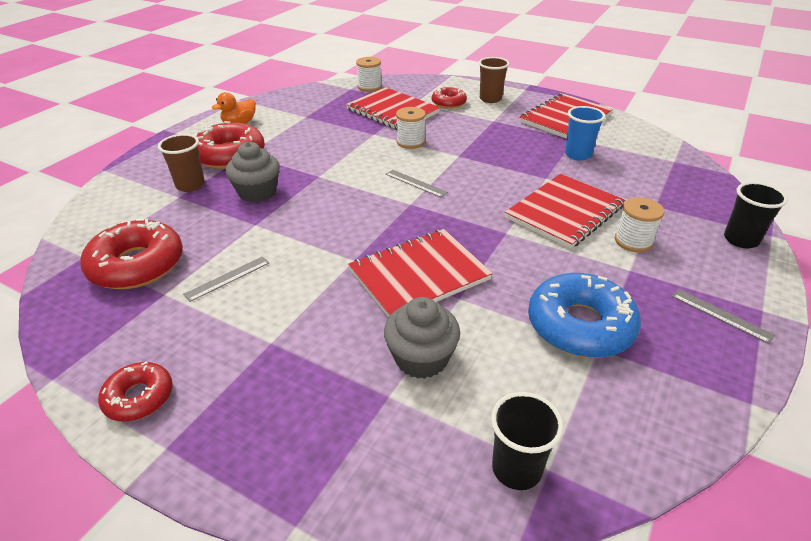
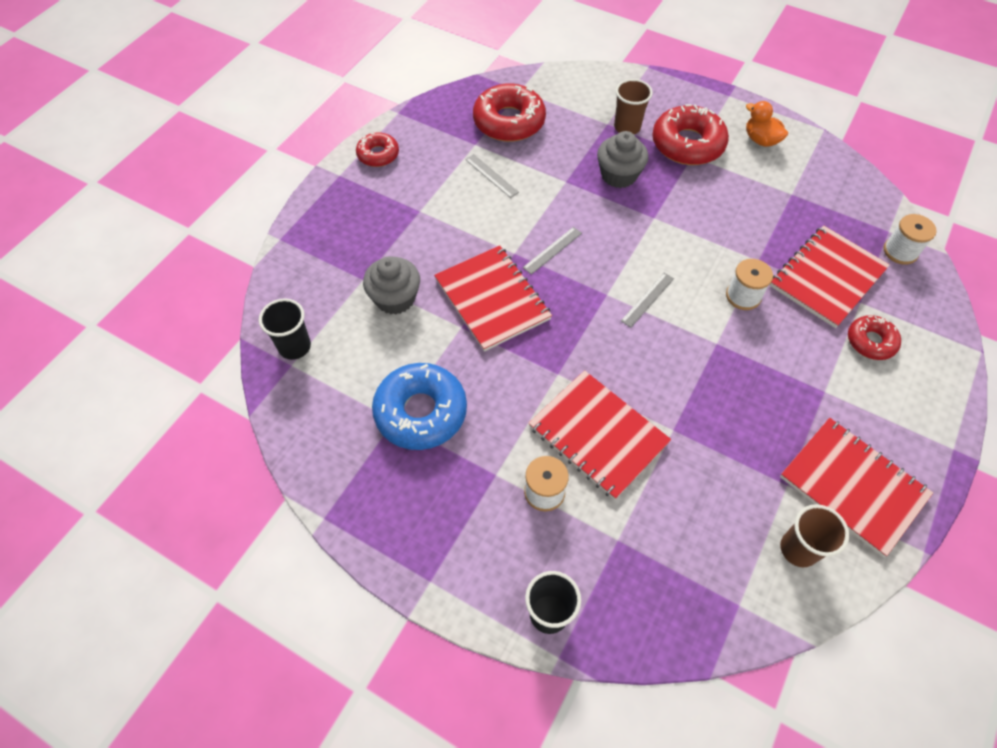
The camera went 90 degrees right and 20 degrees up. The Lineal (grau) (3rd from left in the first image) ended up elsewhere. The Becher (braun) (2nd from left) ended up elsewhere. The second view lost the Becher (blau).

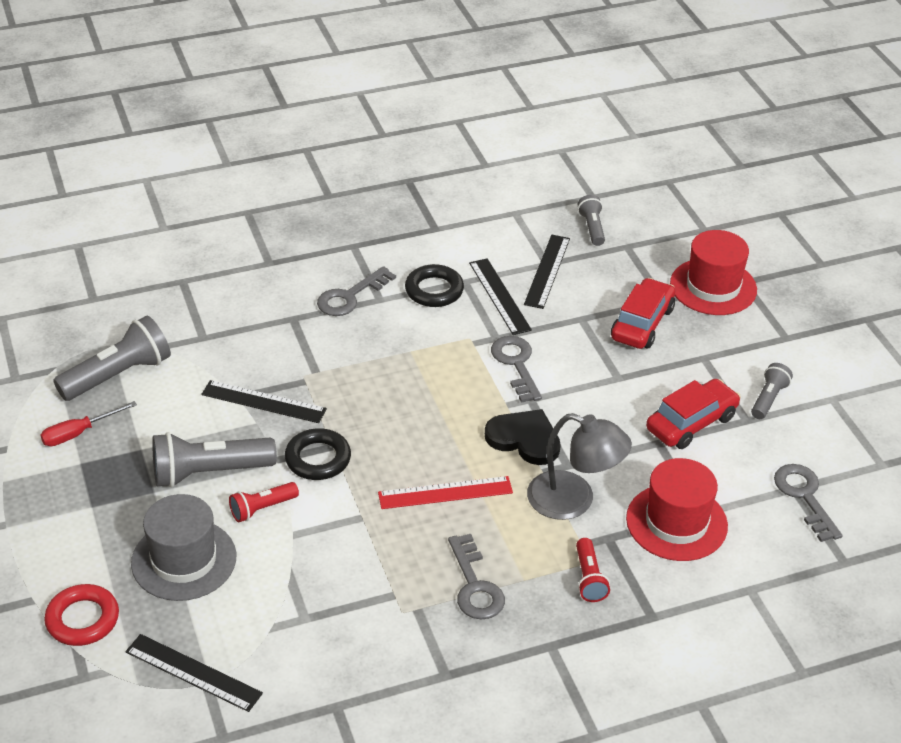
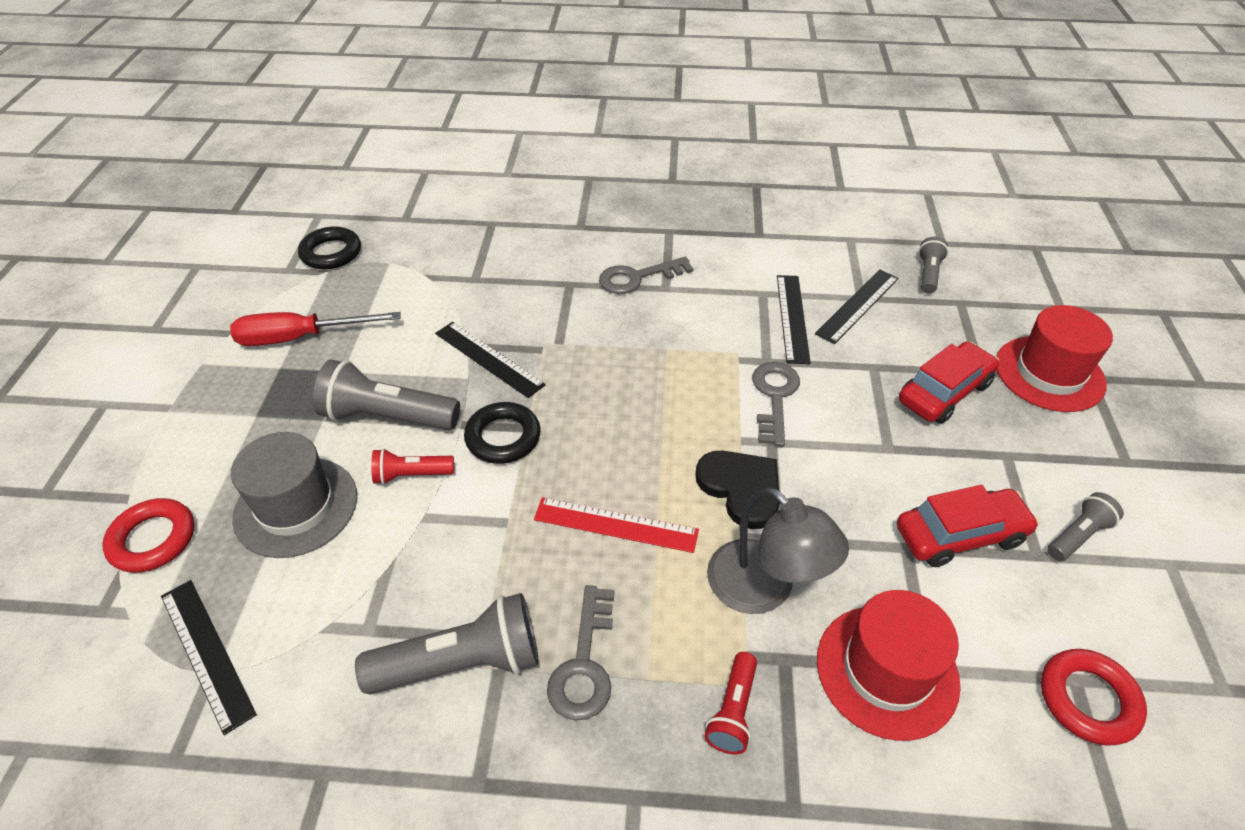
The camera went 25 degrees right and 5 degrees up. The size of the Schraubenzieher (rot) changed by a factor of 1.56. The Ring (schwarz) (2nd from left in the first image) ended up elsewhere. The Taschenlampe (grau) (1st from left in the first image) ended up elsewhere. Where the Schlüssel (grau) (4th from left) stood, the Ring (rot) (2nd from left) came to stand.

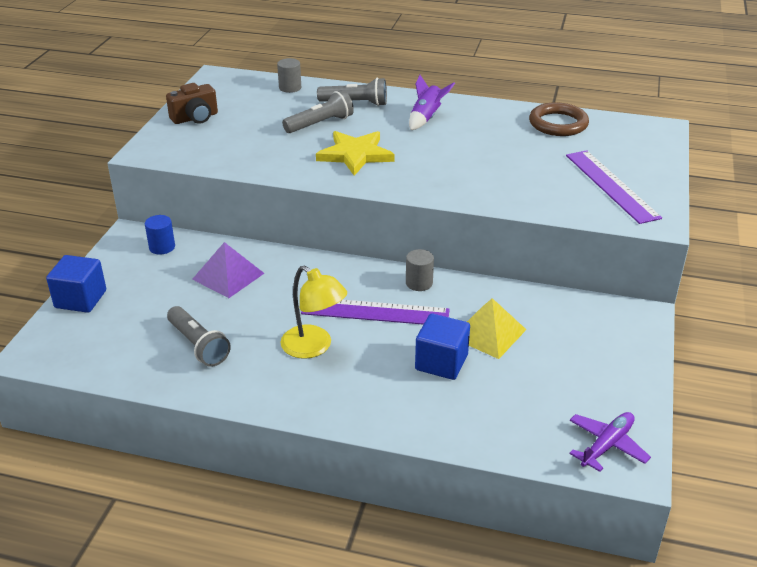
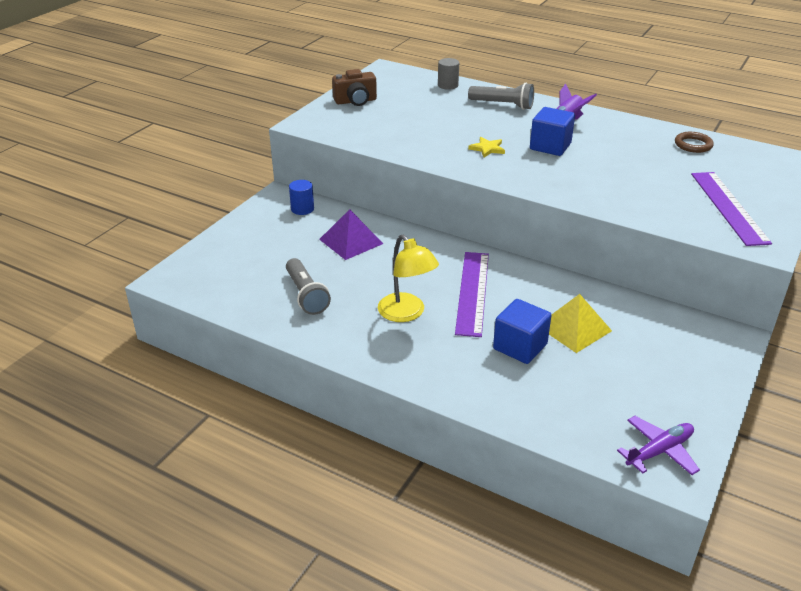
The camera went 15 degrees right and 0 degrees up. The Lineal (lila) (1st from left) ended up facing another way, 75 degrees clockwise from before. The size of the Stern (gelb) changed by a factor of 0.51. The Kubus (blau) (1st from left in the first image) ended up elsewhere. The size of the Ring (braun) changed by a factor of 0.65. The second view lost the Taschenlampe (grau) (2nd from left). The second view lost the Vollzylinder (grau) (2nd from left).

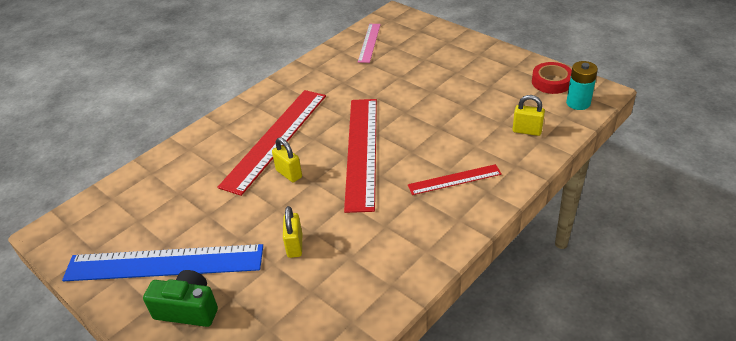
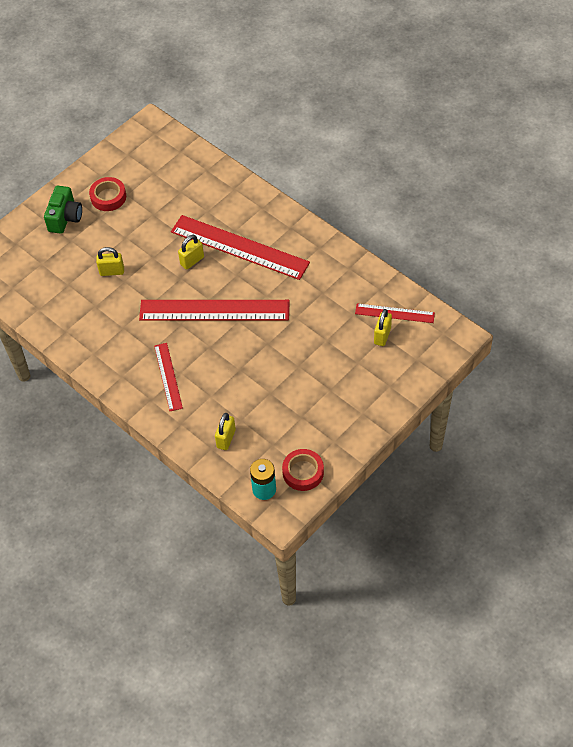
The camera went 90 degrees right and 15 degrees up. Where the Lineal (blau) stood, the Klebeband (rot) (1st from left) came to stand. What was the Lineal (rosa) turned into the Lineal (rot) (4th from left). The second view gained the Vorhängeschloss (gelb) (4th from left).

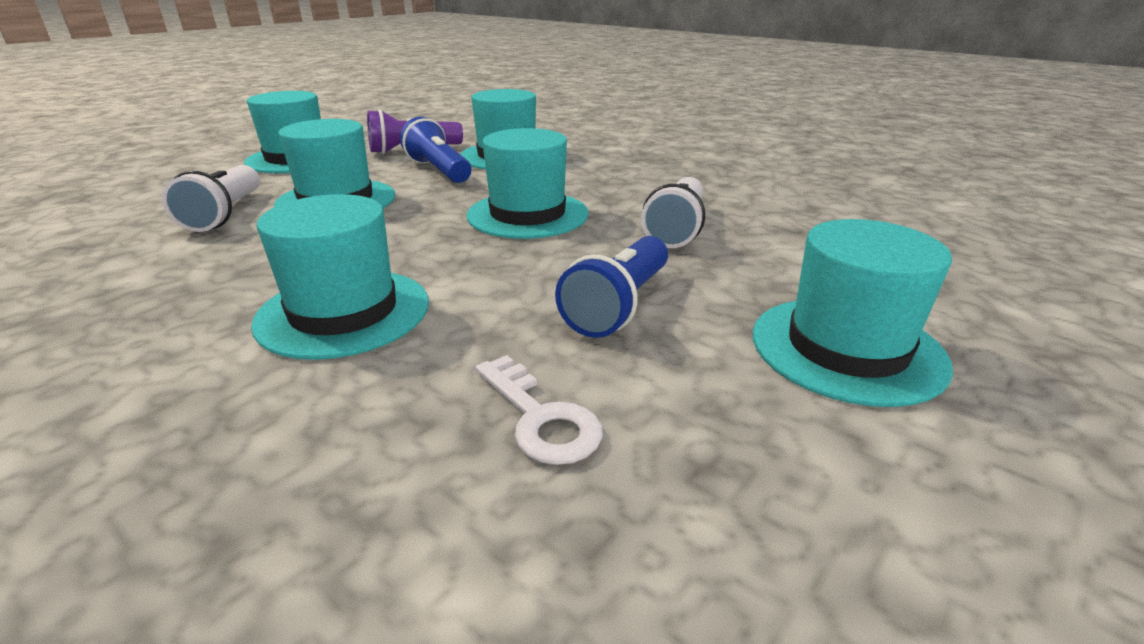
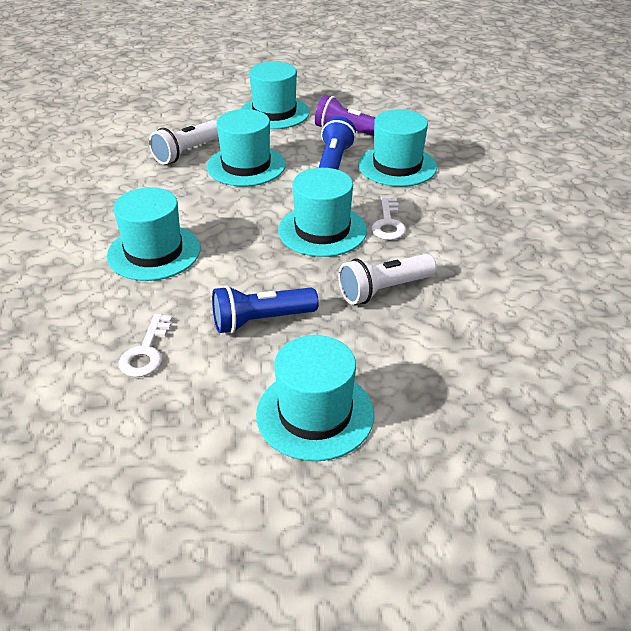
The camera went 45 degrees right and 10 degrees up. The second view gained the Schlüssel (weiß) (2nd from left).

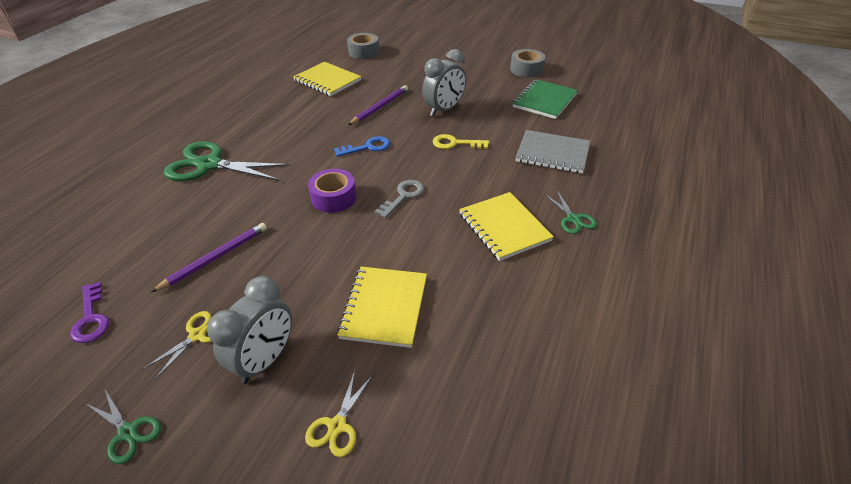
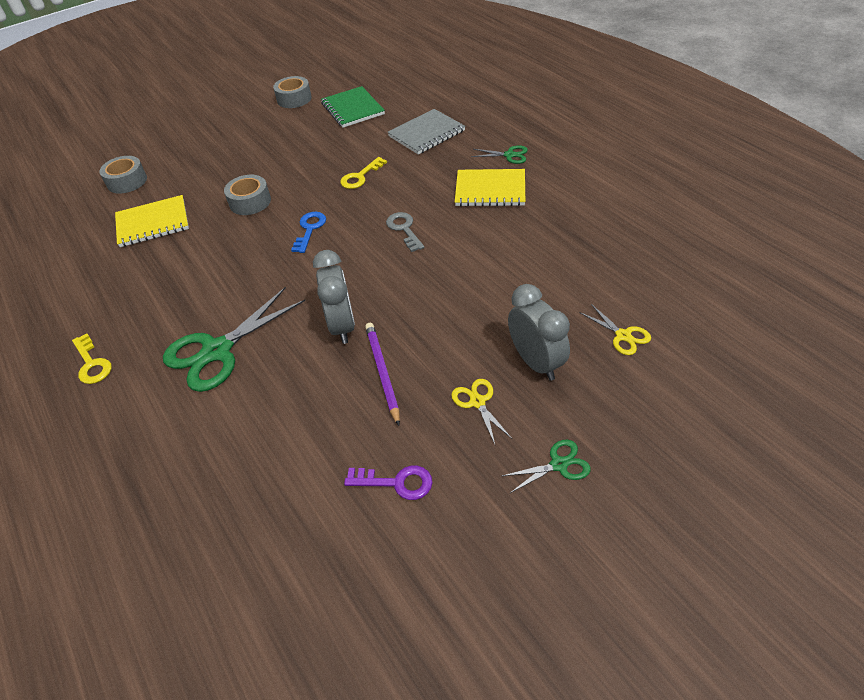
The camera went 55 degrees left and 5 degrees up. The second view gained the Schlüssel (gelb) (1st from left). Where the Bleistift (lila) (2nd from left) stood, the Klebeband (grau) (2nd from left) came to stand. The Wecker (grau) (2nd from left in the first image) ended up elsewhere. The second view lost the Klebeband (lila). The second view lost the Notizbuch (gelb) (2nd from left).

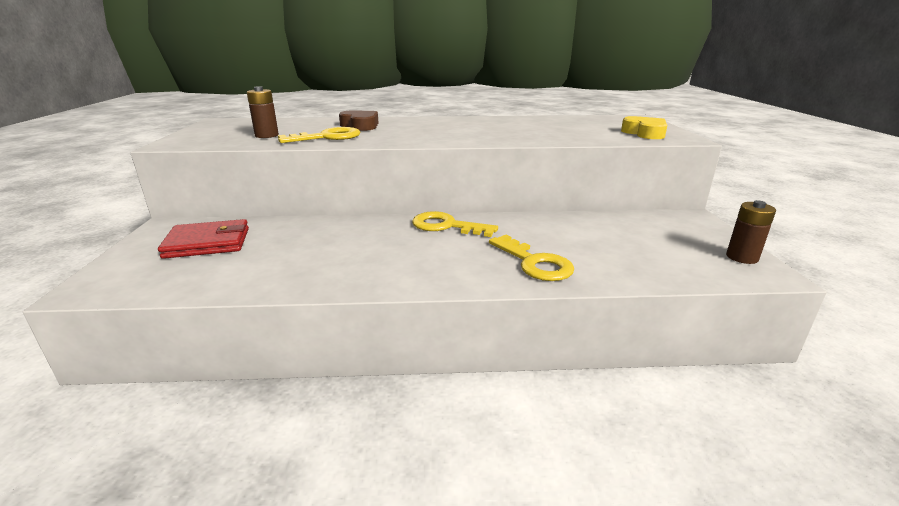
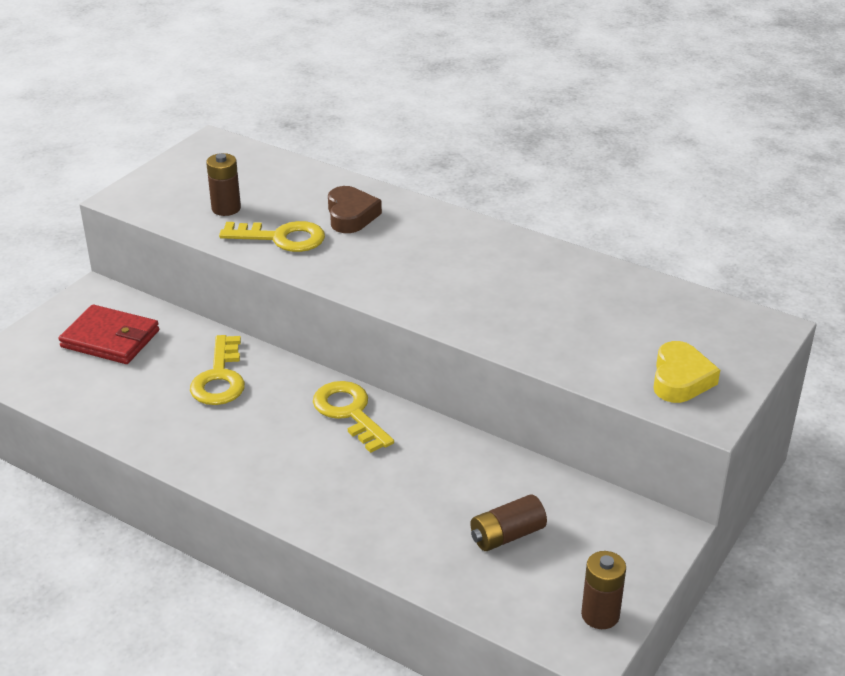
The camera went 35 degrees right and 10 degrees up. The Schlüssel (gelb) (3rd from left in the first image) ended up elsewhere. The second view gained the Batterie (braun) (2nd from left).

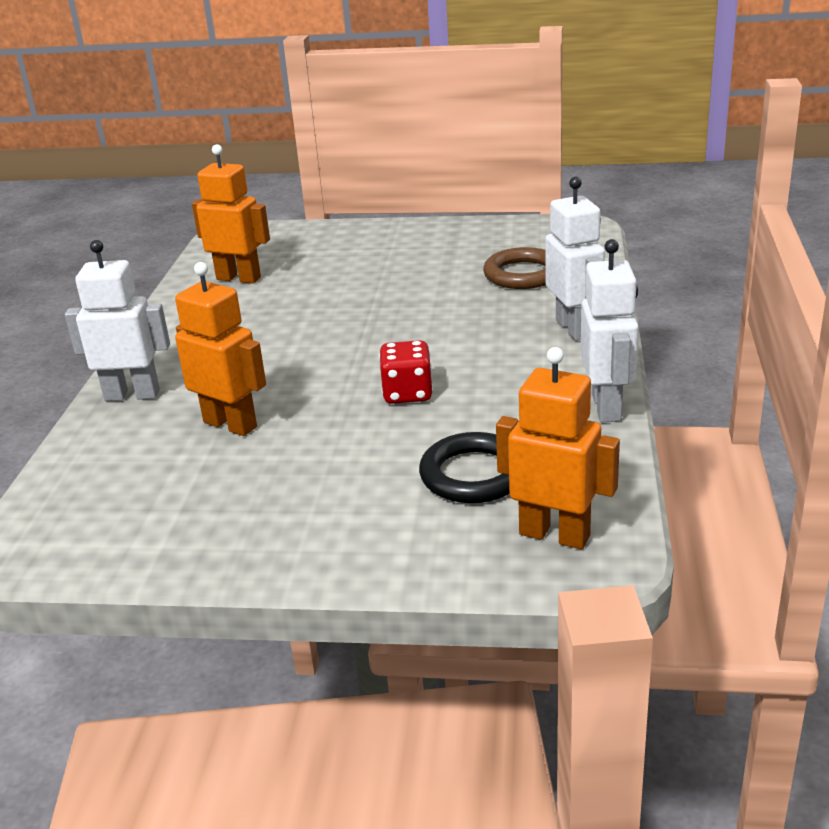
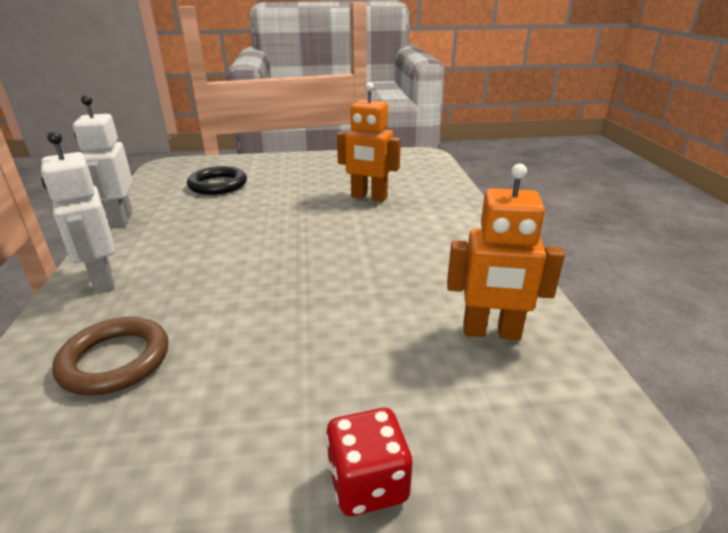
The camera went 165 degrees right and 0 degrees up. The Spielwürfel (rot) ended up elsewhere. The second view lost the Roboter (weiß) (1st from left). The second view lost the Roboter (orange) (3rd from left).

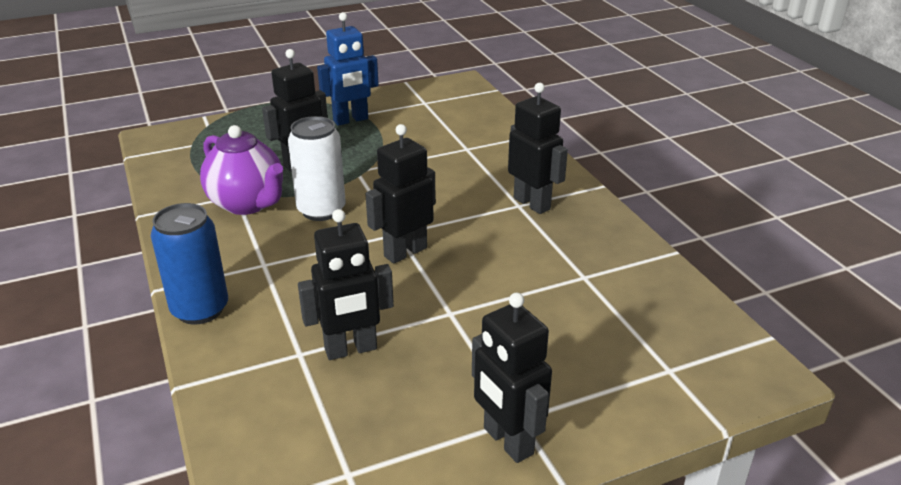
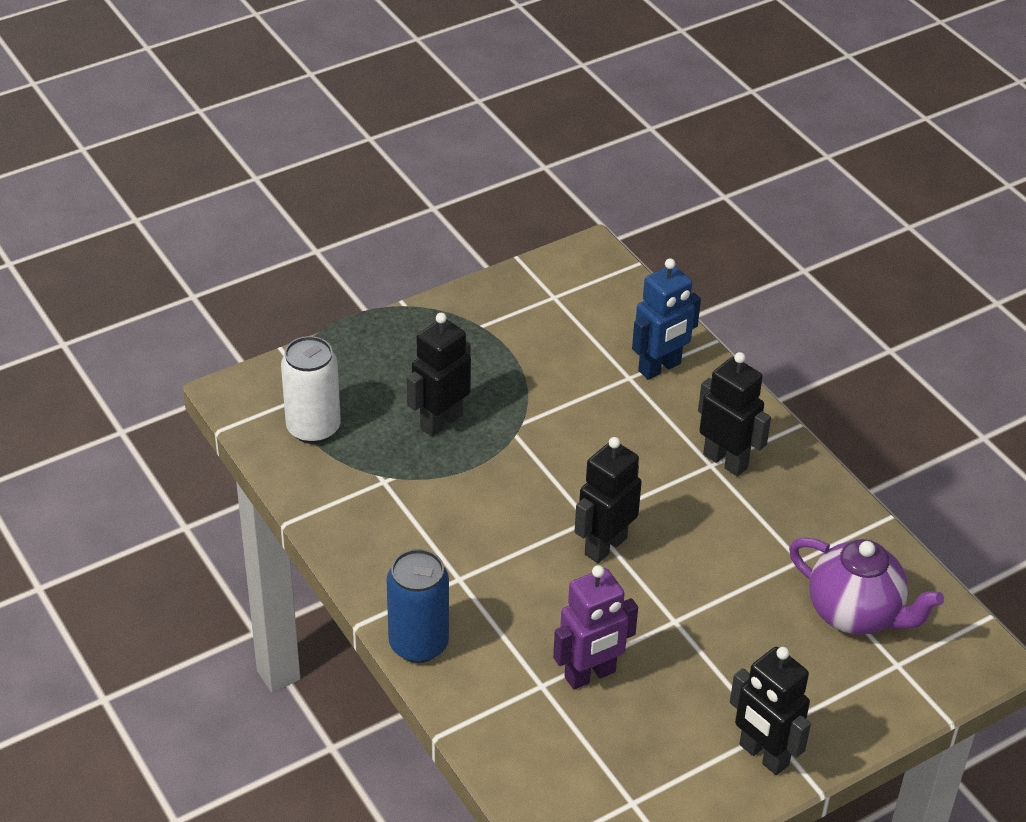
The camera went 10 degrees left and 10 degrees up. The Dose (weiß) ended up elsewhere. What was the Roboter (schwarz) (2nd from left) turned into the Roboter (lila). The Roboter (blau) ended up elsewhere. The Teekanne (lila) ended up elsewhere.

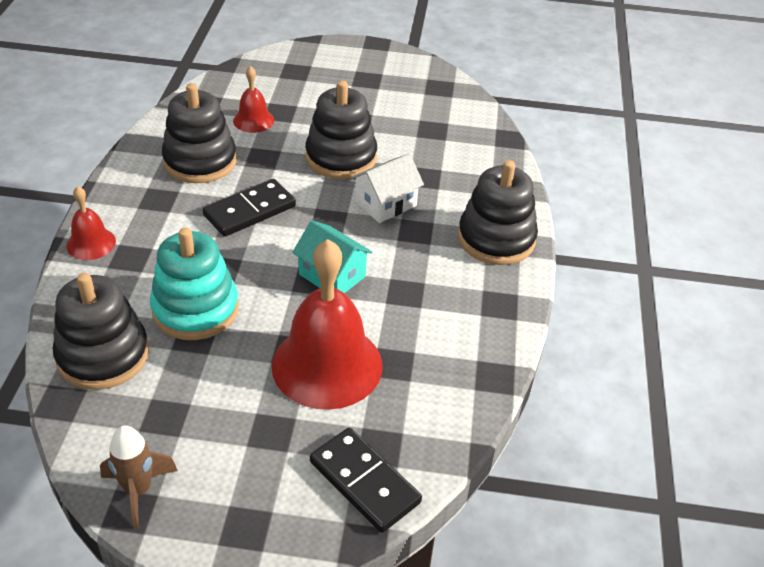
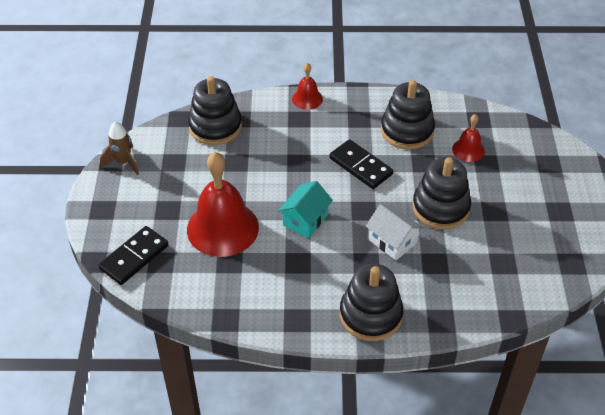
The camera went 85 degrees right and 5 degrees up. The second view lost the Stapelspielzeug (türkis).

